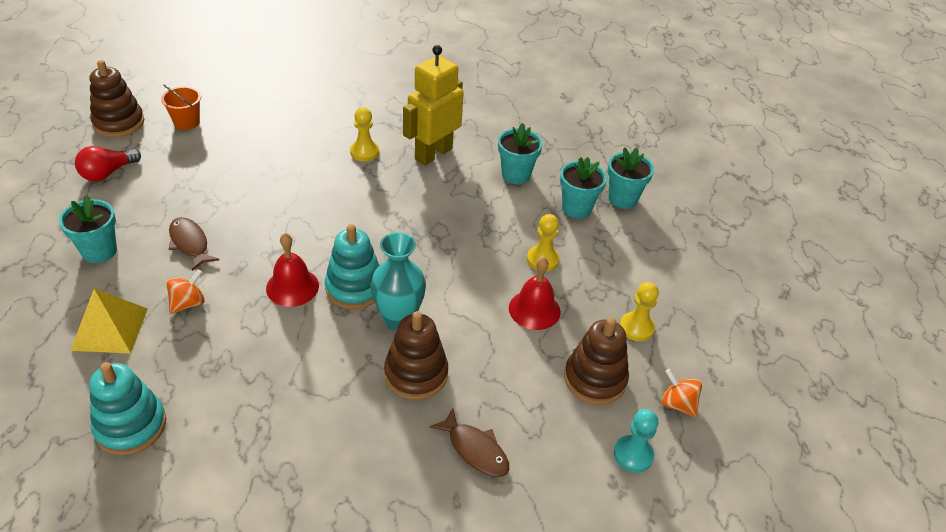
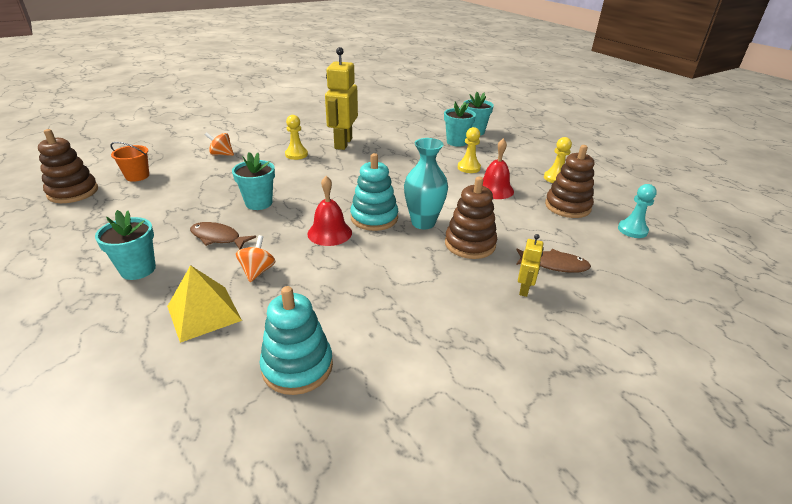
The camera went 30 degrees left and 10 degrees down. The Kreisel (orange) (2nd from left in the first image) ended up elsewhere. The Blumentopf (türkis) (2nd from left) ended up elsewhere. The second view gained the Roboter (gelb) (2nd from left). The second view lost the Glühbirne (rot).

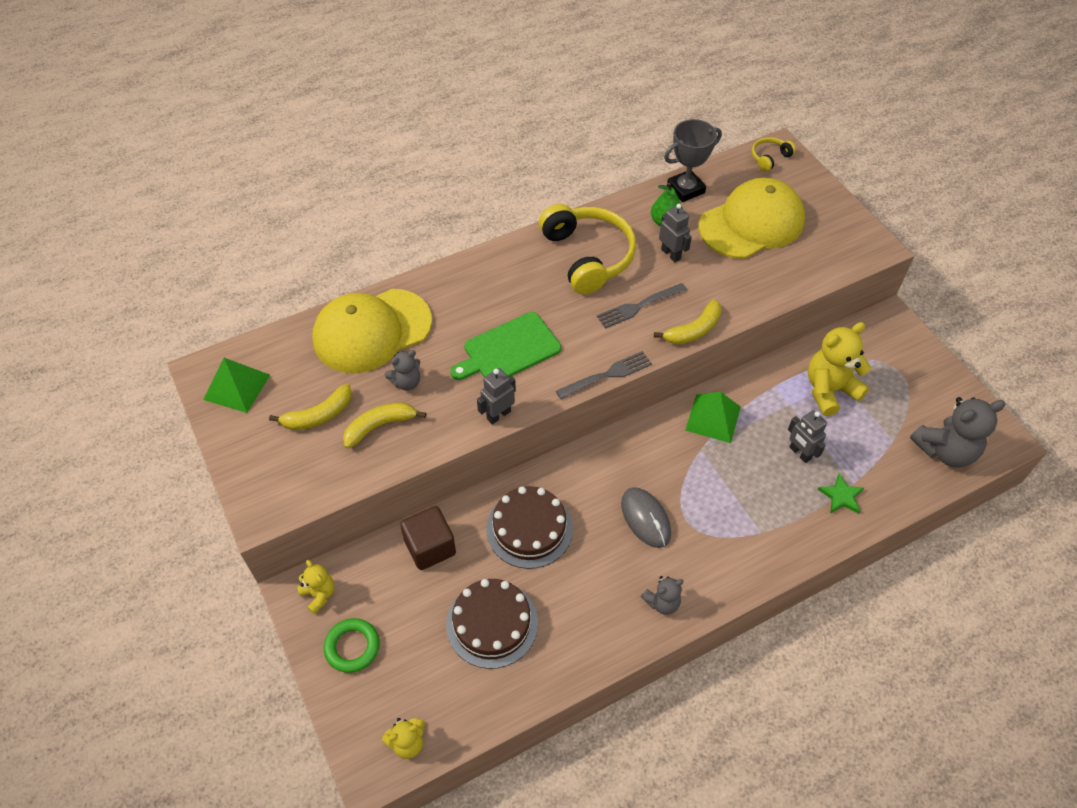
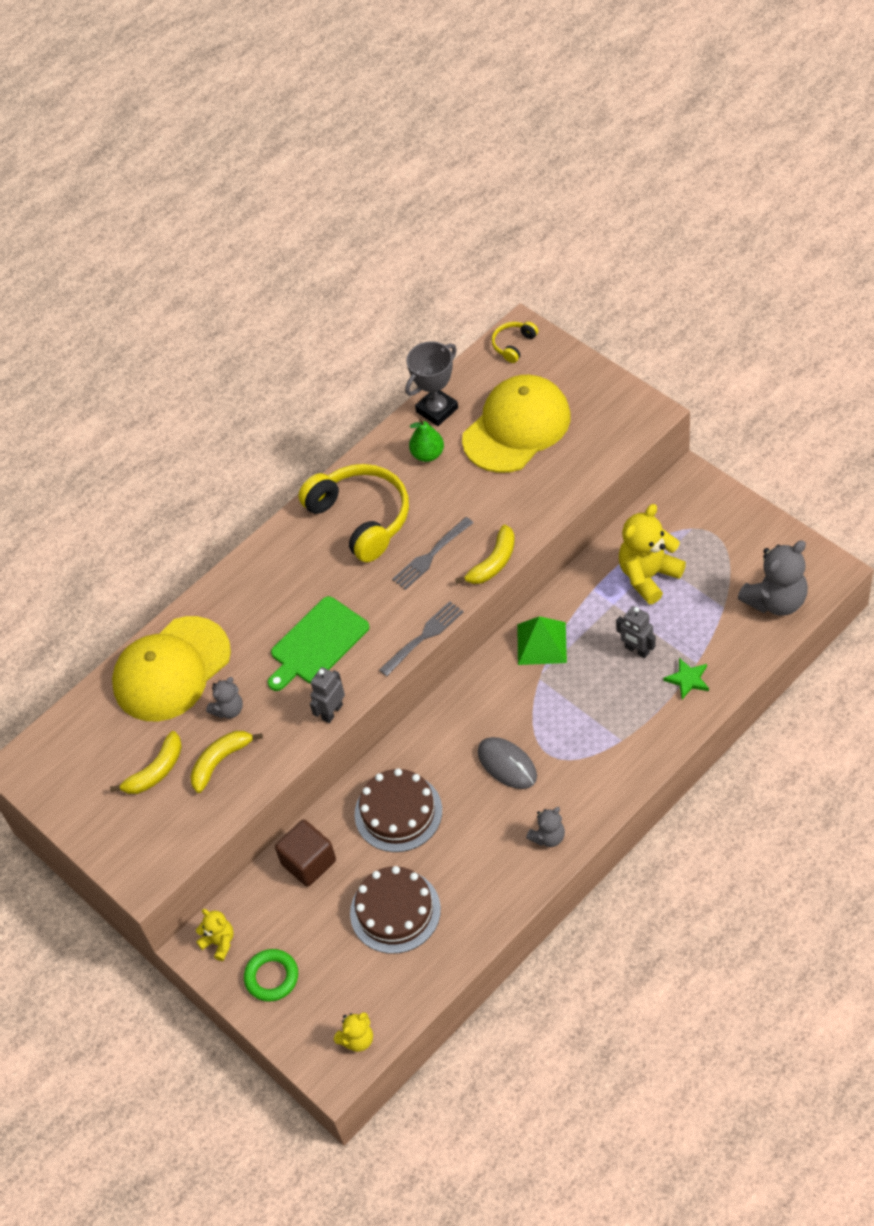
The camera went 10 degrees left and 0 degrees up. The second view lost the Pyramide (grün) (1st from left). The second view lost the Roboter (grau) (2nd from left).

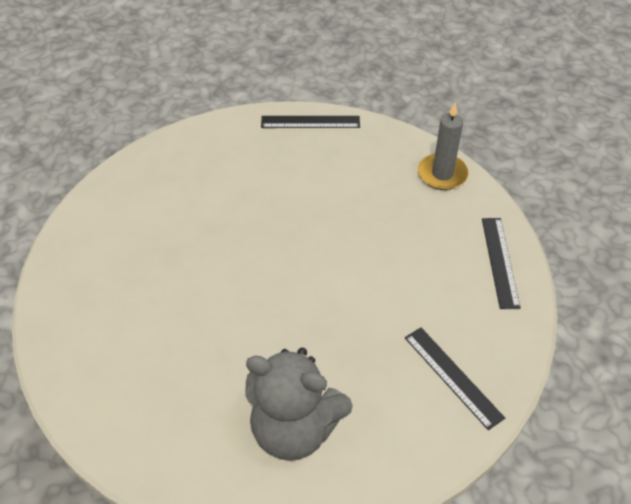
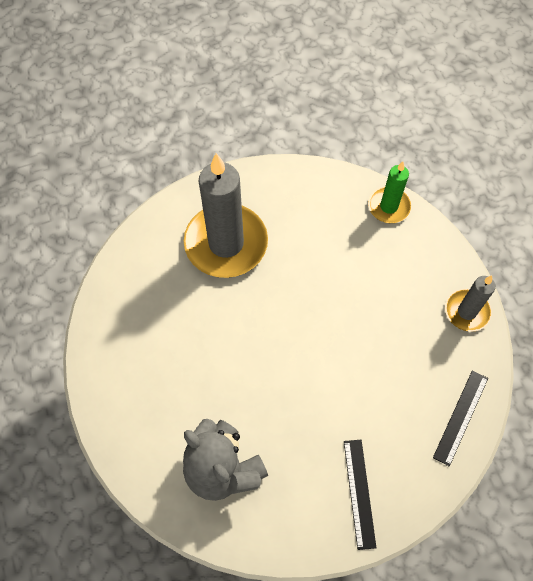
The camera went 30 degrees right and 15 degrees up. The second view gained the Kerze (grau) (1st from left). Where the Lineal (schwarz) (1st from left) stood, the Kerze (grün) came to stand.

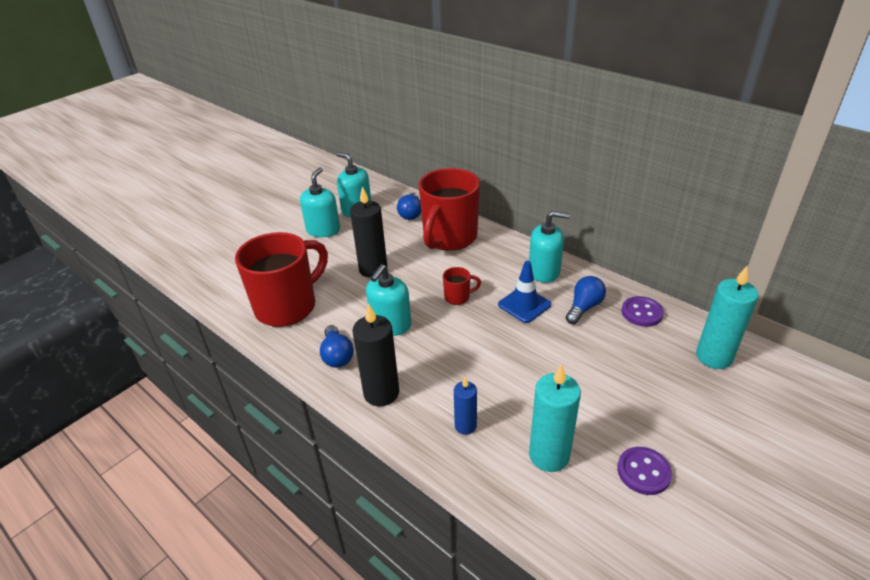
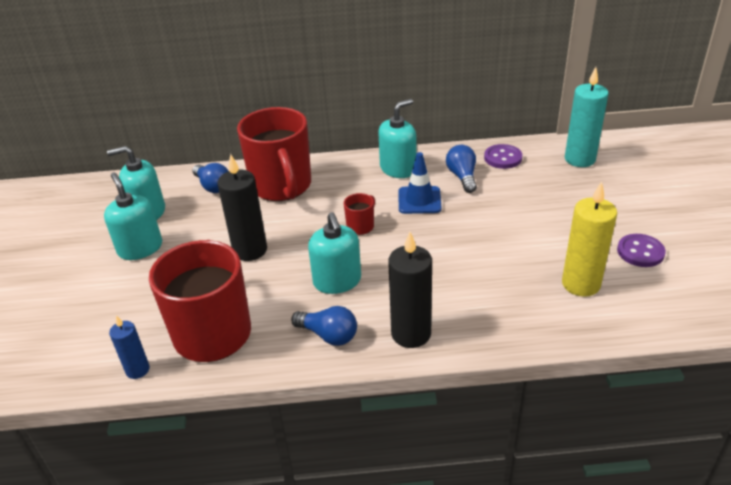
The camera went 45 degrees left and 0 degrees up. The Kerze (blau) ended up elsewhere. What was the Kerze (türkis) (1st from left) turned into the Kerze (gelb).

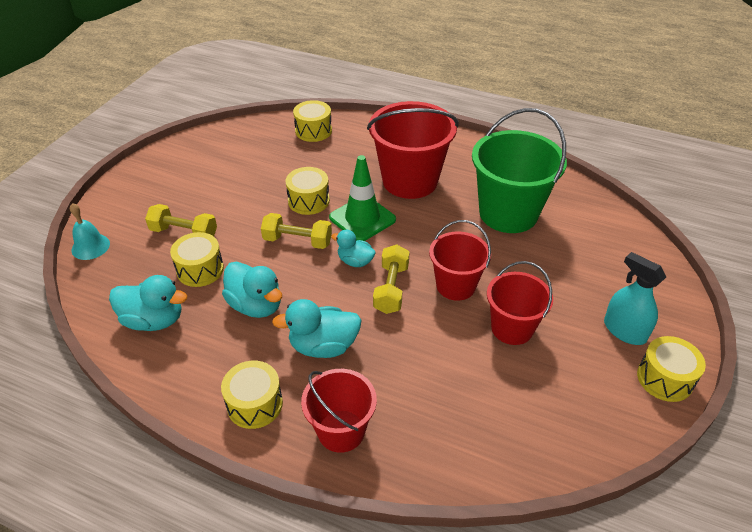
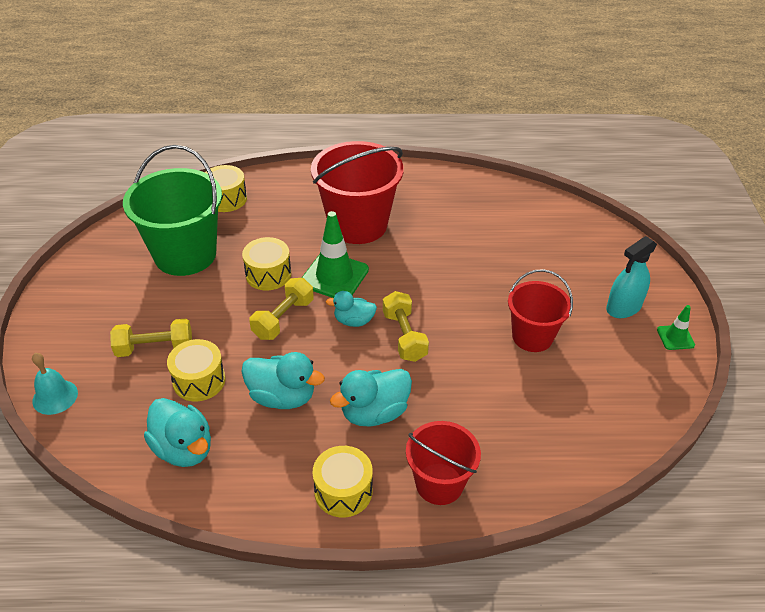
The camera went 25 degrees left and 0 degrees up. The Eimer (grün) ended up elsewhere. The Ente (türkis) (1st from left) ended up facing another way, 60 degrees clockwise from before. The Hantel (gelb) (2nd from left) ended up facing another way, 45 degrees counterclockwise from before. The Sprühflasche (türkis) ended up facing another way, 60 degrees counterclockwise from before. Where the Trommel (gelb) (5th from left) stood, the Leitkegel (grün) (2nd from left) came to stand. The second view lost the Eimer (rot) (3rd from left).

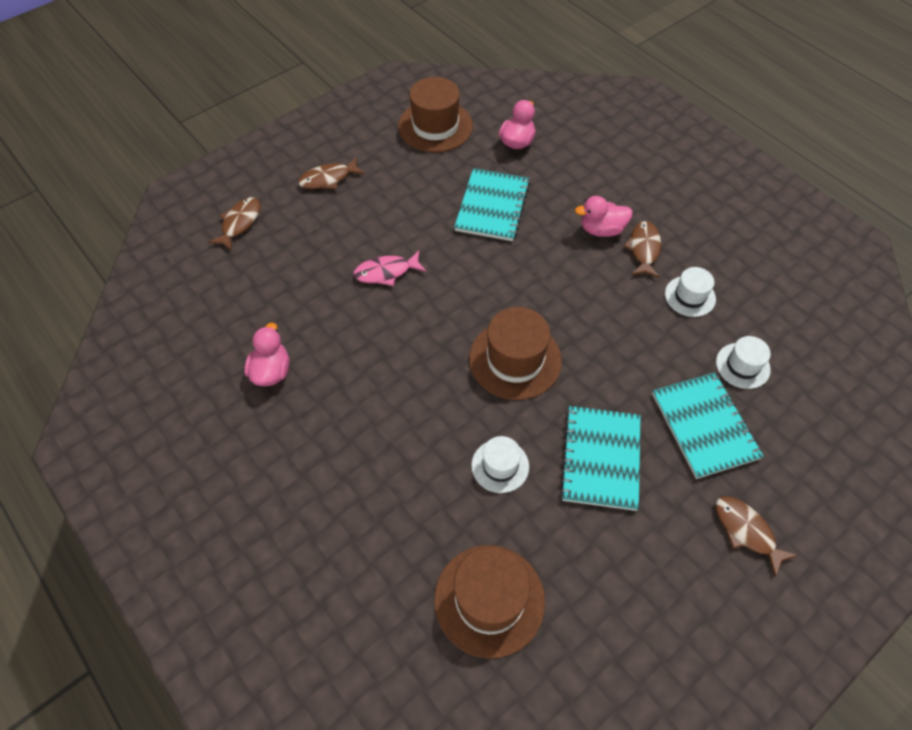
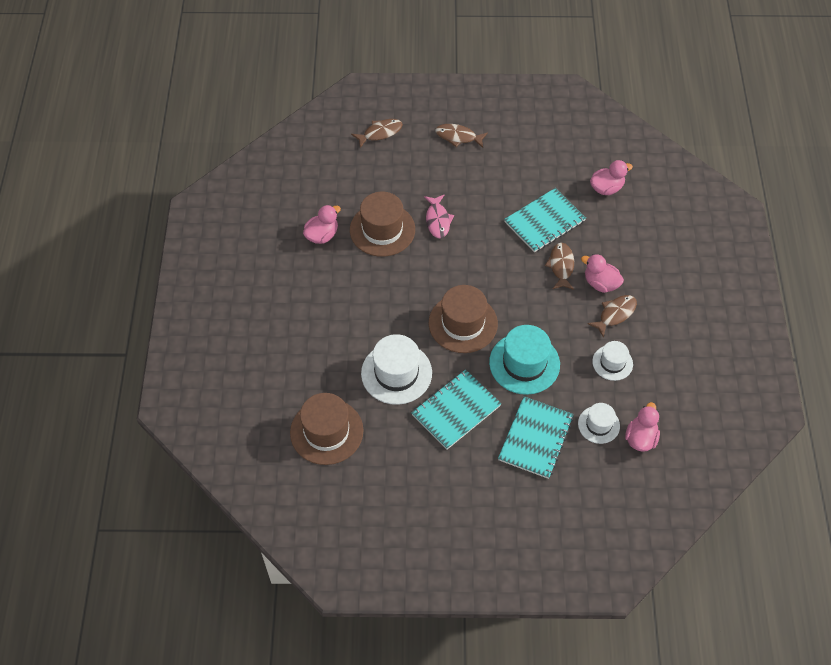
The camera went 40 degrees right and 0 degrees up. The Hut (braun) (1st from left in the first image) ended up elsewhere. The size of the Hut (weiß) (1st from left) changed by a factor of 1.74. The Fisch (rosa) ended up facing another way, 120 degrees counterclockwise from before. The second view gained the Hut (türkis). The Fisch (braun) (4th from left in the first image) ended up elsewhere. The second view gained the Ente (rosa) (4th from left).

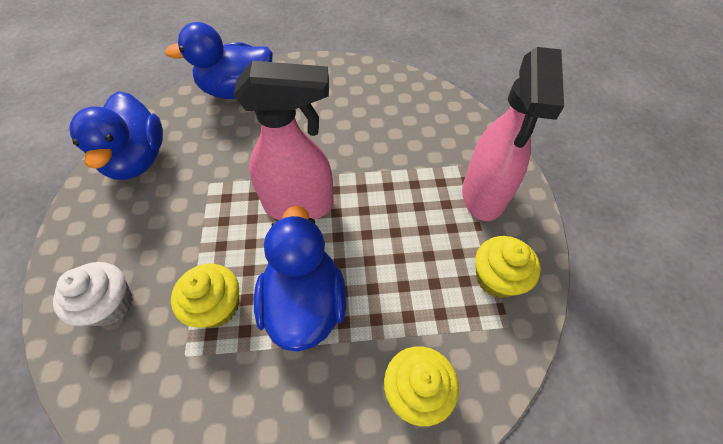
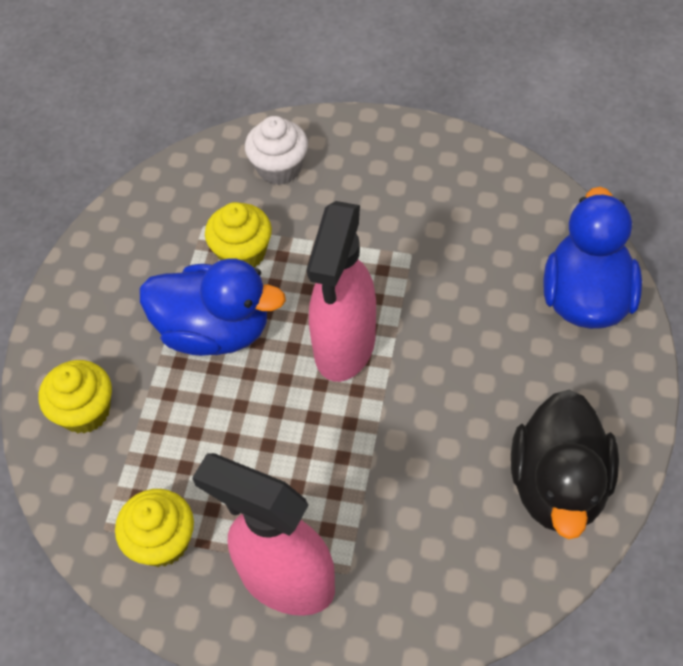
The camera went 110 degrees right and 0 degrees up. The second view gained the Ente (schwarz). The second view lost the Ente (blau) (1st from left).

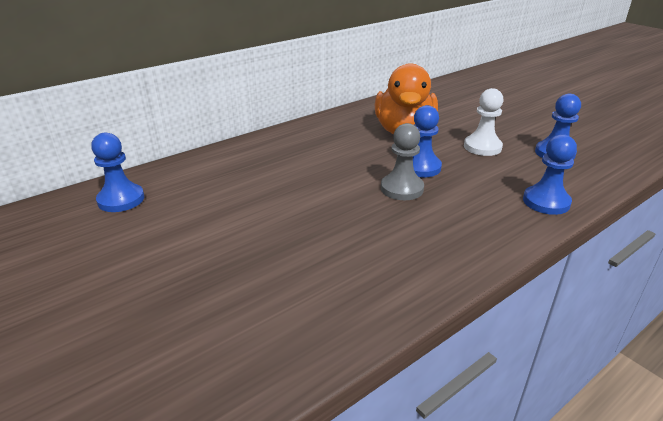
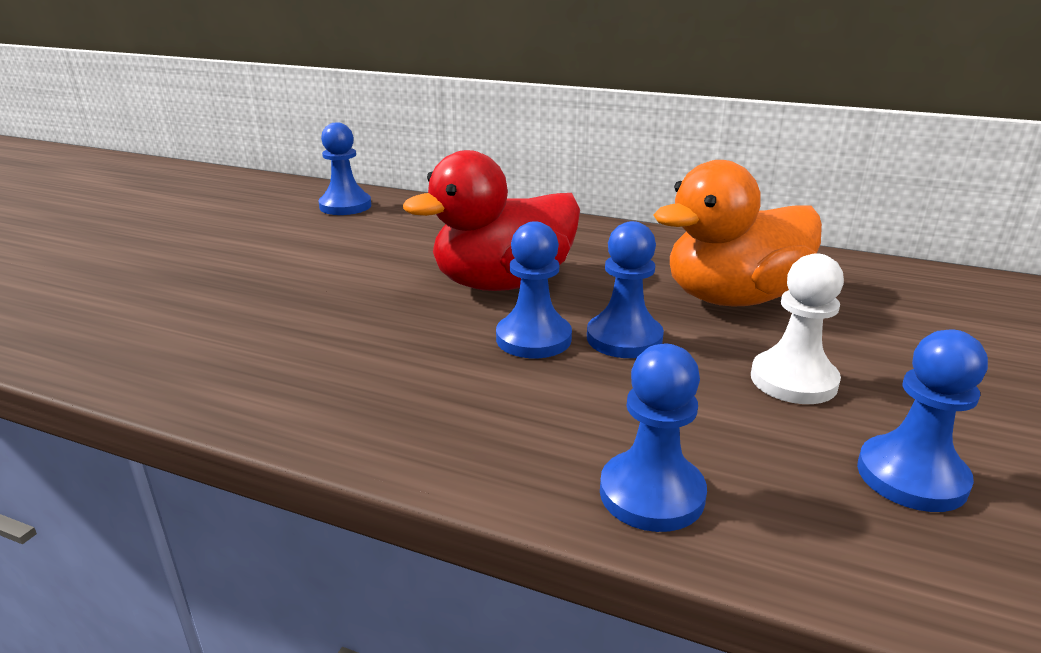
The camera went 60 degrees right and 5 degrees down. The second view gained the Ente (rot). What was the Bauer (grau) turned into the Bauer (blau) (2nd from left).

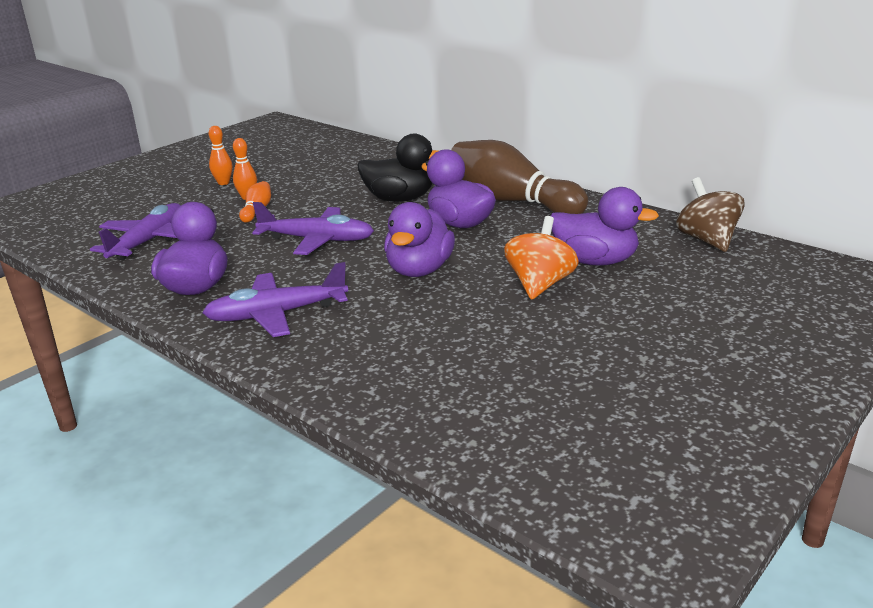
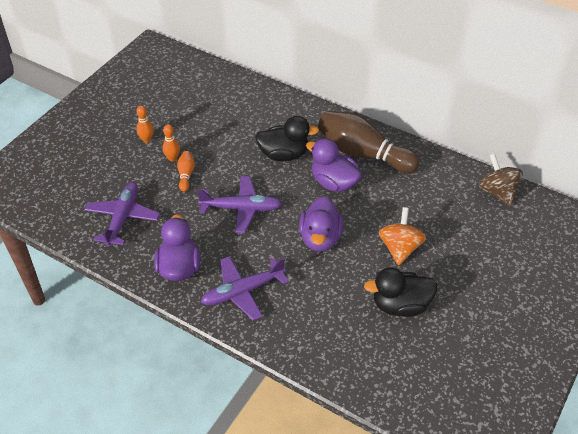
The camera went 10 degrees left and 20 degrees up. The second view gained the Ente (schwarz) (2nd from left). The second view lost the Ente (lila) (4th from left).

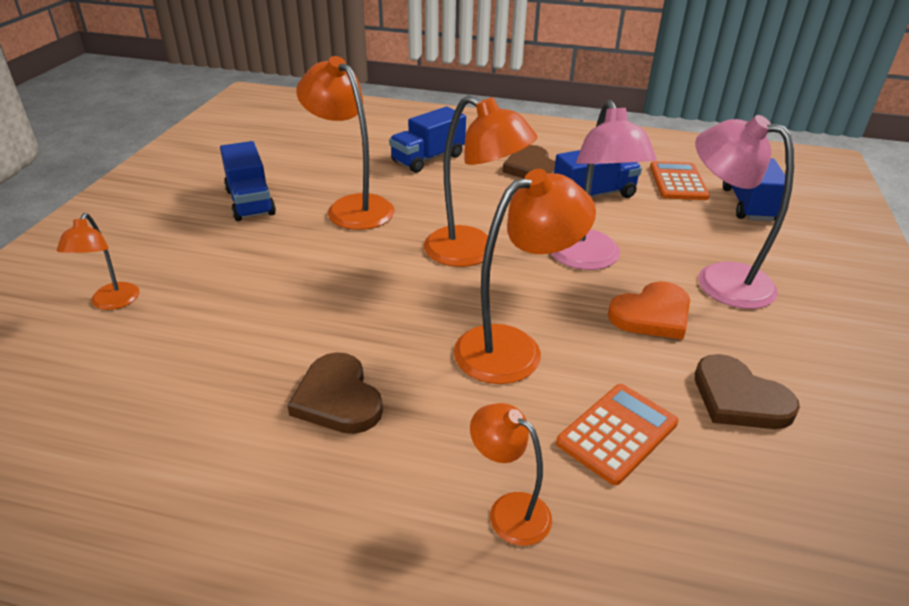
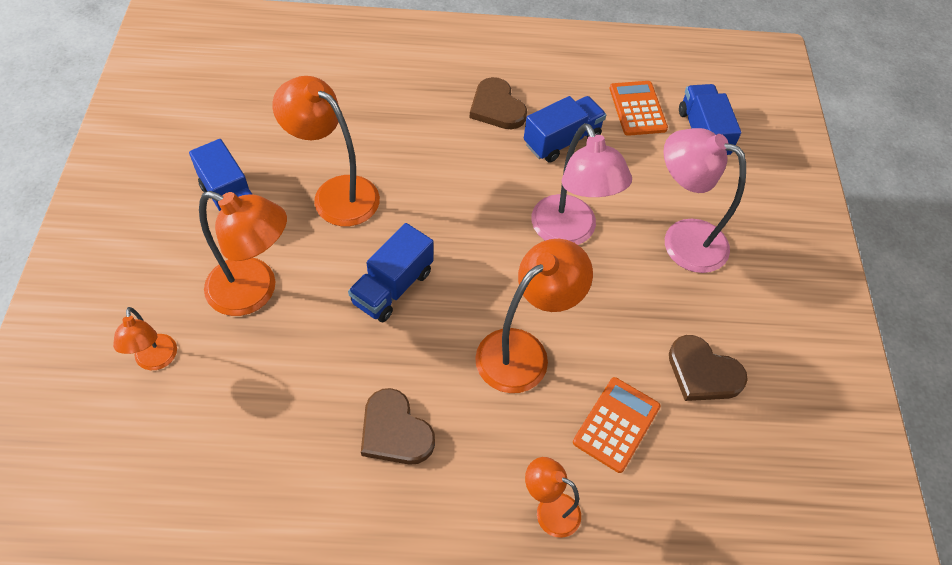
The camera went 15 degrees left and 20 degrees up. The Lampe (orange) (3rd from left in the first image) ended up elsewhere. The Lastwagen (blau) (2nd from left) ended up elsewhere. The second view lost the Herz (orange).

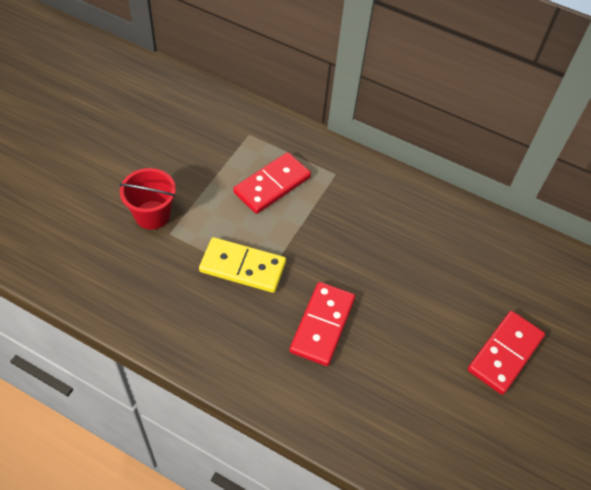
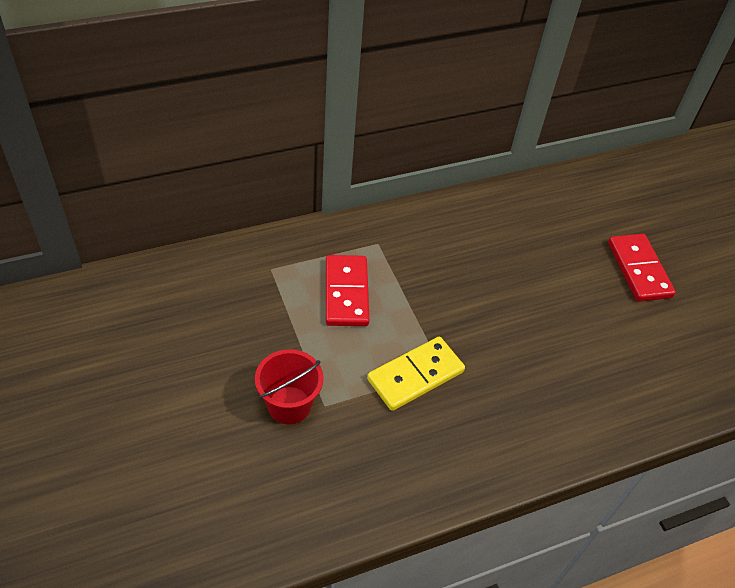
The camera went 50 degrees left and 5 degrees down. The second view lost the Dominostein (rot) (2nd from left).

